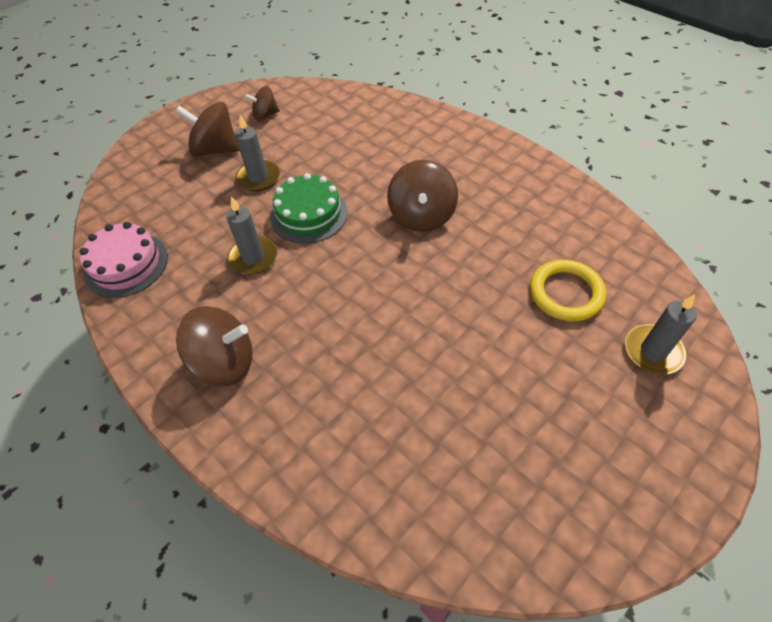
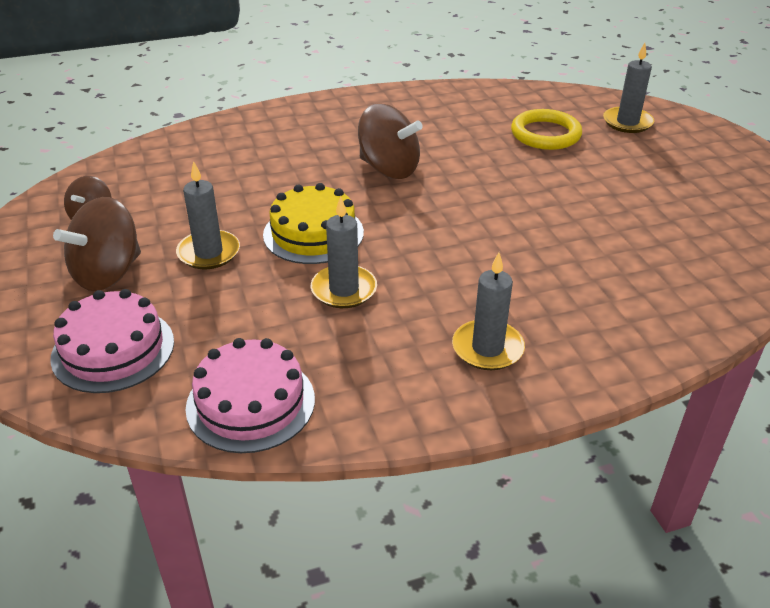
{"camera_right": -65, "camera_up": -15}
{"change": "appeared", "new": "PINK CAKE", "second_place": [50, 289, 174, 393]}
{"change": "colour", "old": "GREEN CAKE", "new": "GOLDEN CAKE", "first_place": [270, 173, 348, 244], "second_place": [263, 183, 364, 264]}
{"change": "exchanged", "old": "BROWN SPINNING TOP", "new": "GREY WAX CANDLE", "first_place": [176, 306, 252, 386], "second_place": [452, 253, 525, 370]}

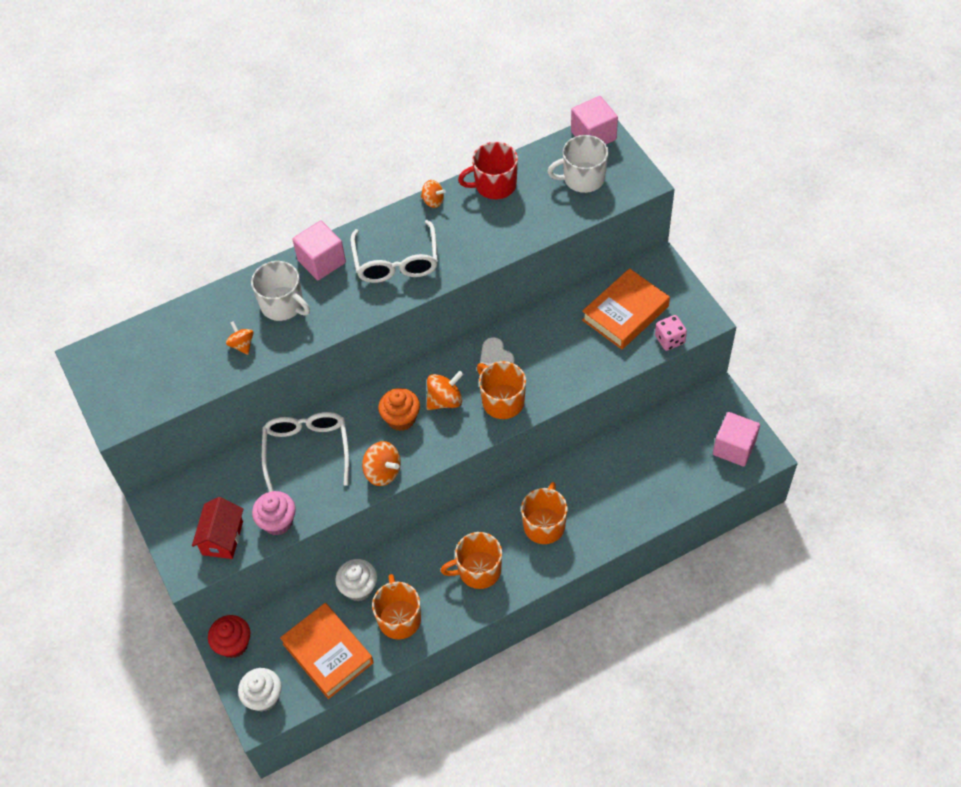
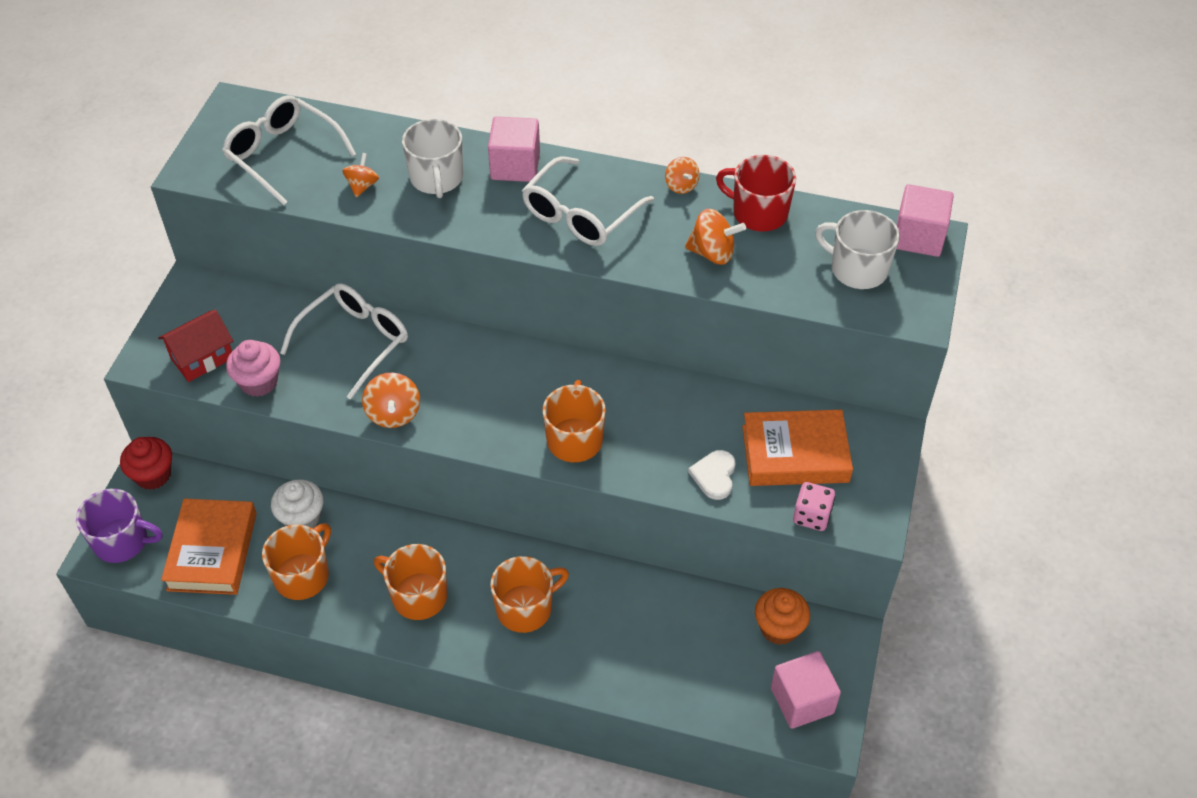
{"camera_right": 40, "camera_up": -5}
{"change": "exchanged", "old": "WHITE CUPCAKE", "new": "VIOLET MUG", "first_place": [238, 668, 282, 712], "second_place": [76, 489, 162, 563]}
{"change": "appeared", "new": "WHITE GLASSES", "second_place": [222, 95, 356, 205]}
{"change": "relocated", "old": "ORANGE-COLOURED SPINNING TOP", "first_place": [426, 371, 463, 410], "second_place": [685, 209, 746, 265]}
{"change": "relocated", "old": "WHITE HEART", "first_place": [480, 337, 514, 366], "second_place": [688, 450, 736, 500]}
{"change": "relocated", "old": "ORANGE-COLOURED CUPCAKE", "first_place": [378, 388, 420, 431], "second_place": [755, 588, 810, 645]}

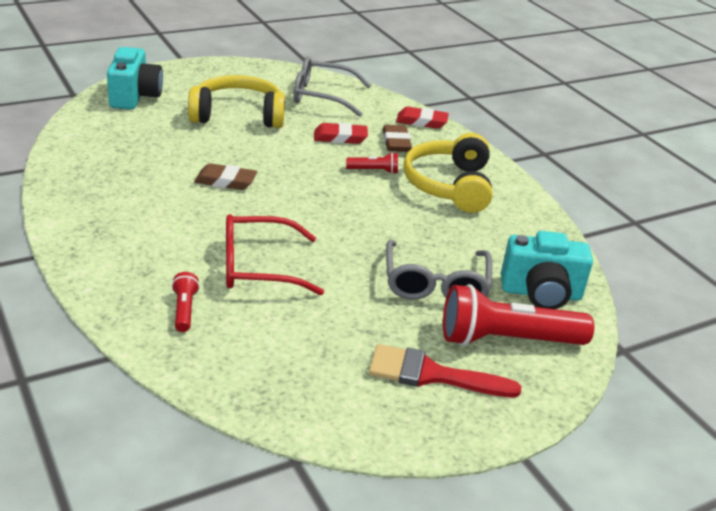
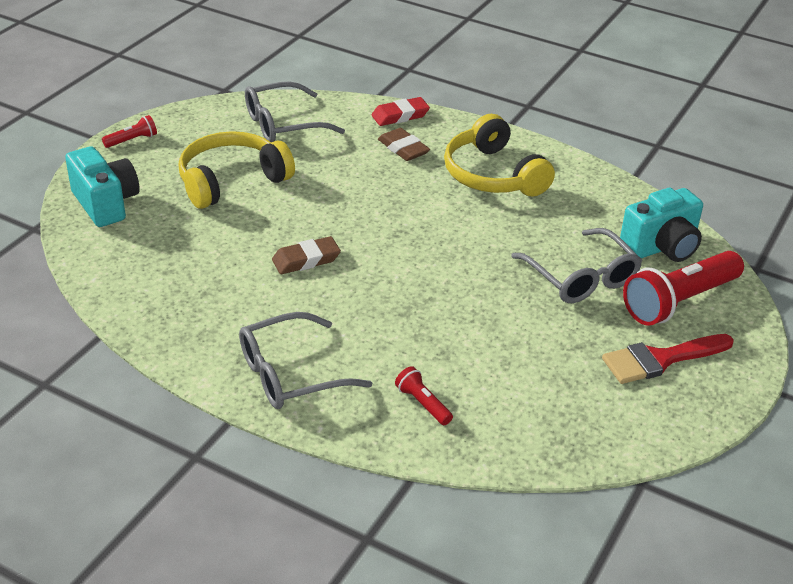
{"camera_right": -30, "camera_up": 5}
{"change": "relocated", "old": "RED FLASHLIGHT", "first_place": [346, 152, 398, 174], "second_place": [102, 115, 157, 148]}
{"change": "appeared", "new": "GREY GLASSES", "second_place": [239, 312, 372, 409]}
{"change": "missing", "old": "RED GLASSES", "first_place": [226, 214, 324, 295]}
{"change": "missing", "old": "RED ERASER", "first_place": [314, 123, 368, 144]}

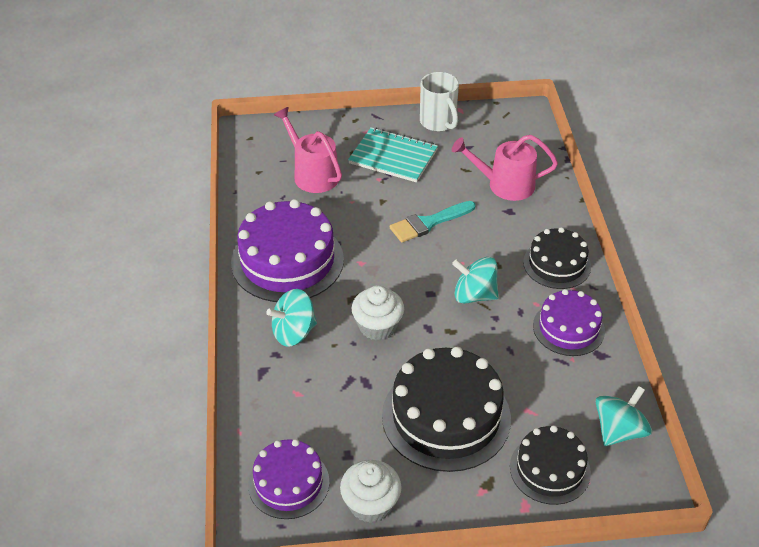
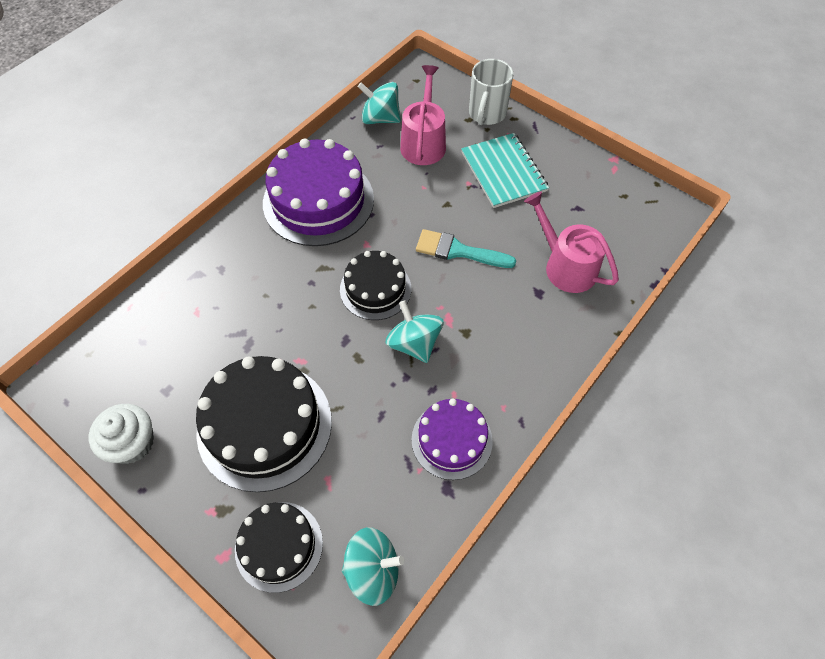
{"camera_right": 45, "camera_up": 15}
{"change": "relocated", "old": "BLACK CAKE", "first_place": [523, 227, 591, 289], "second_place": [340, 251, 411, 320]}
{"change": "relocated", "old": "AQUA SPINNING TOP", "first_place": [266, 289, 317, 346], "second_place": [358, 82, 401, 124]}
{"change": "relocated", "old": "WHITE MUG", "first_place": [420, 72, 459, 132], "second_place": [469, 59, 514, 125]}
{"change": "missing", "old": "VIOLET CAKE", "first_place": [248, 439, 330, 519]}
{"change": "missing", "old": "WHITE CUPCAKE", "first_place": [352, 285, 404, 341]}

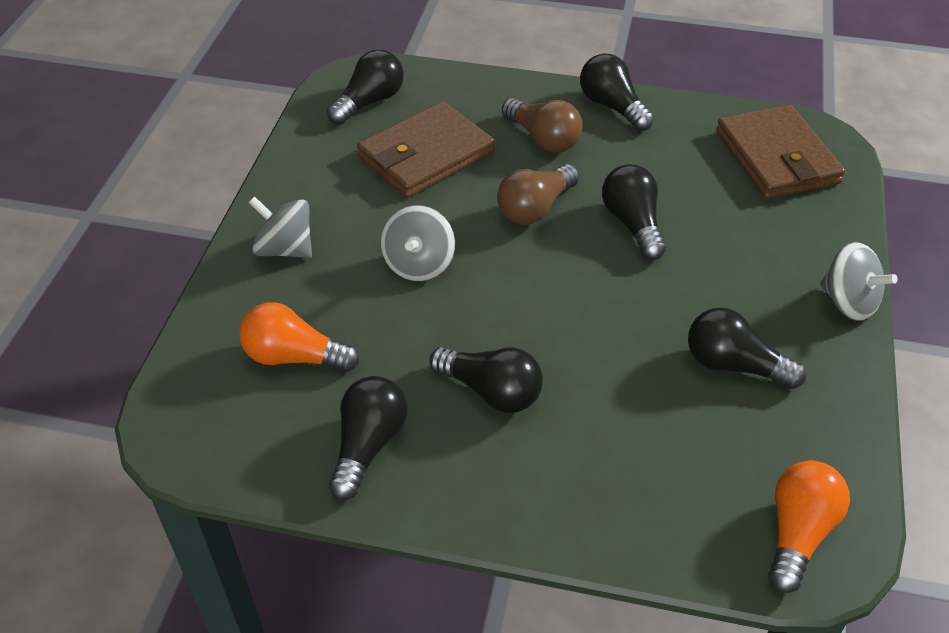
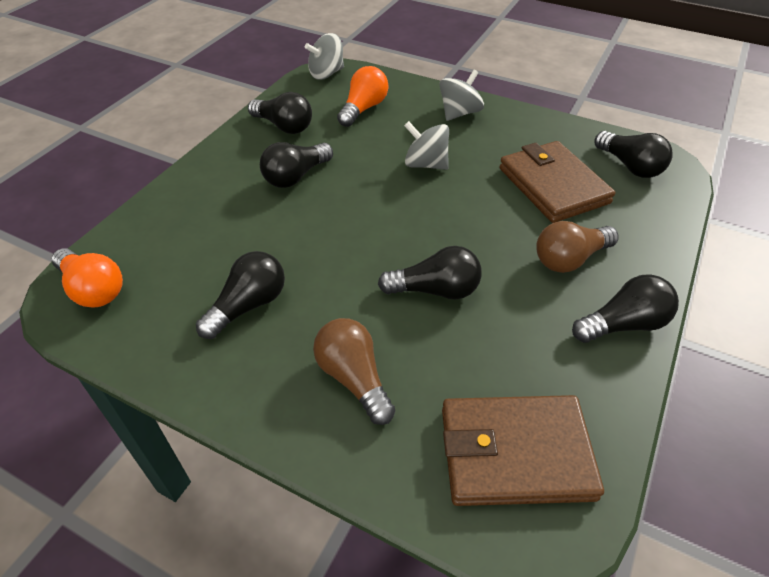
{"camera_right": 105, "camera_up": 0}
{"change": "relocated", "old": "GREY SPINNING TOP", "first_place": [820, 242, 897, 321], "second_place": [305, 33, 344, 80]}
{"change": "relocated", "old": "BROWN BULB", "first_place": [497, 164, 579, 225], "second_place": [313, 318, 395, 425]}

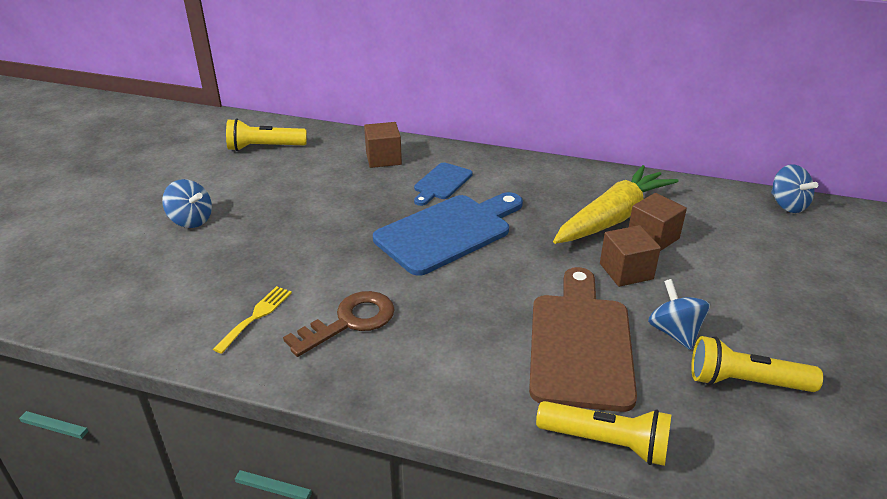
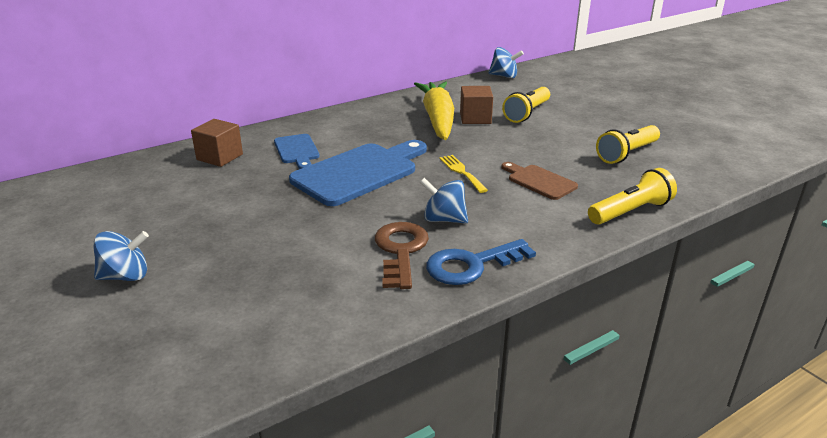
{"camera_right": -50, "camera_up": -5}
{"change": "spun", "old": "BLUE CHOPPING BOARD", "first_place": [373, 192, 523, 276], "second_place": [289, 140, 427, 206], "degrees": 45}
{"change": "relocated", "old": "BLUE SPINNING TOP", "first_place": [648, 279, 710, 350], "second_place": [420, 178, 468, 223]}
{"change": "appeared", "new": "BLUE DOOR KEY", "second_place": [426, 239, 536, 285]}
{"change": "relocated", "old": "GOLDEN DINNER FORK", "first_place": [213, 286, 292, 354], "second_place": [439, 155, 488, 193]}
{"change": "size", "old": "BROWN CHOPPING BOARD", "first_place": [529, 267, 637, 412], "second_place": [501, 162, 578, 200], "factor": 0.53}
{"change": "relocated", "old": "GOLDEN FLASHLIGHT", "first_place": [226, 119, 307, 151], "second_place": [502, 87, 550, 123]}
{"change": "missing", "old": "BROWN SOLID CUBE", "first_place": [600, 225, 661, 287]}

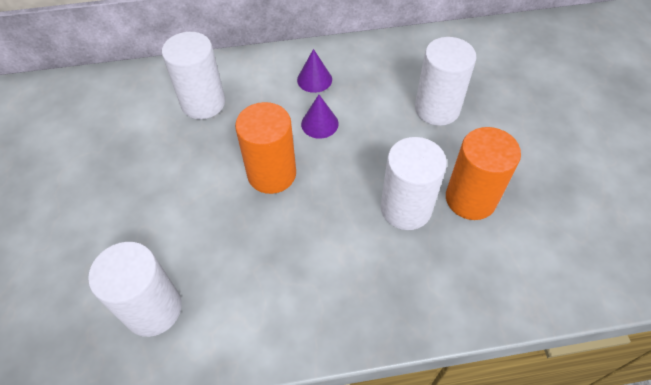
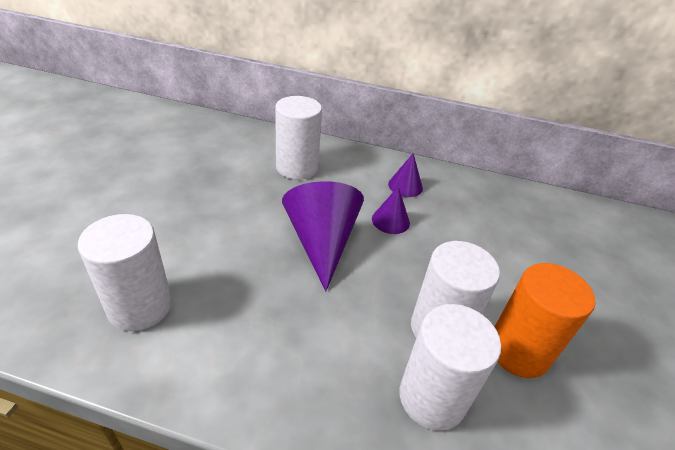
{"camera_right": 20, "camera_up": -15}
{"change": "exchanged", "old": "ORANGE-COLOURED CYLINDER", "new": "VIOLET SOLID CONE", "first_place": [235, 102, 296, 194], "second_place": [282, 181, 364, 292]}
{"change": "relocated", "old": "WHITE CYLINDER", "first_place": [415, 37, 477, 126], "second_place": [400, 304, 501, 431]}

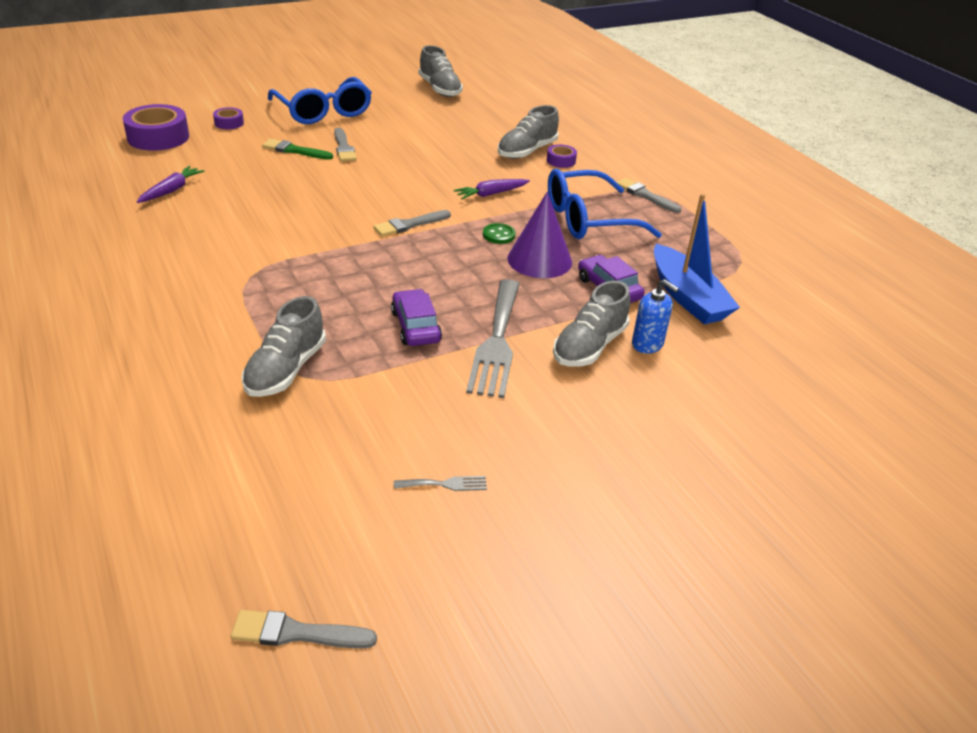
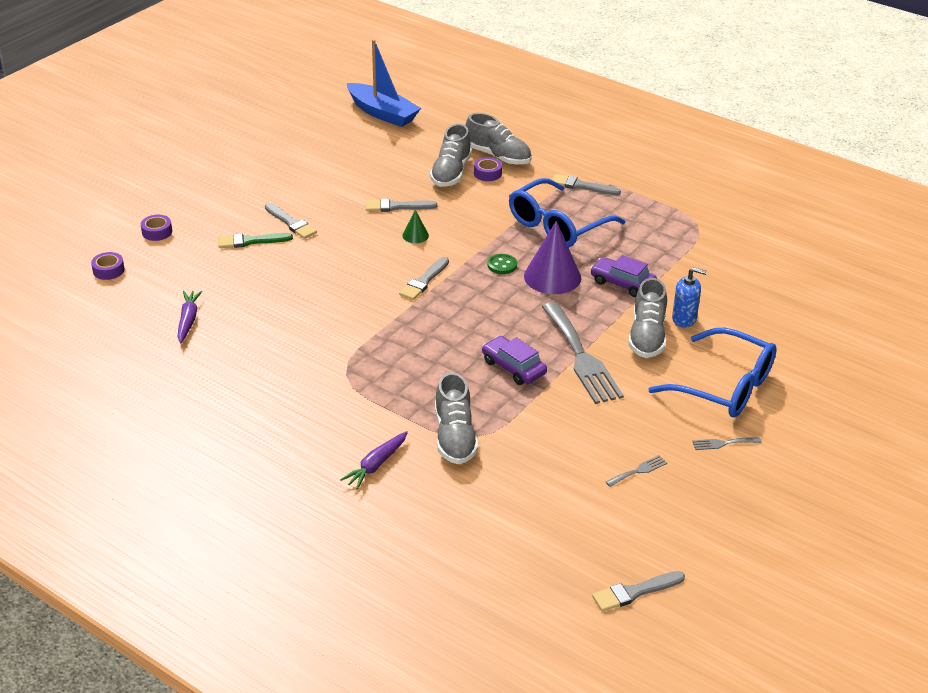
{"camera_right": -25, "camera_up": 0}
{"change": "size", "old": "VIOLET TAPE", "first_place": [122, 104, 189, 151], "second_place": [91, 252, 125, 280], "factor": 0.5}
{"change": "relocated", "old": "VIOLET CARROT", "first_place": [454, 179, 530, 199], "second_place": [340, 431, 408, 490]}
{"change": "relocated", "old": "BLUE TOY BOAT", "first_place": [654, 194, 740, 324], "second_place": [347, 39, 421, 127]}
{"change": "appeared", "new": "GREY PAINT BRUSH", "second_place": [366, 199, 437, 212]}
{"change": "appeared", "new": "GREEN SOLID CONE", "second_place": [402, 210, 429, 243]}
{"change": "relocated", "old": "GREY LACE-UP SHOE", "first_place": [419, 45, 463, 97], "second_place": [465, 113, 532, 165]}
{"change": "relocated", "old": "BLUE GLASSES", "first_place": [268, 77, 372, 124], "second_place": [648, 328, 777, 418]}
{"change": "appeared", "new": "GREY DINNER FORK", "second_place": [692, 437, 762, 450]}

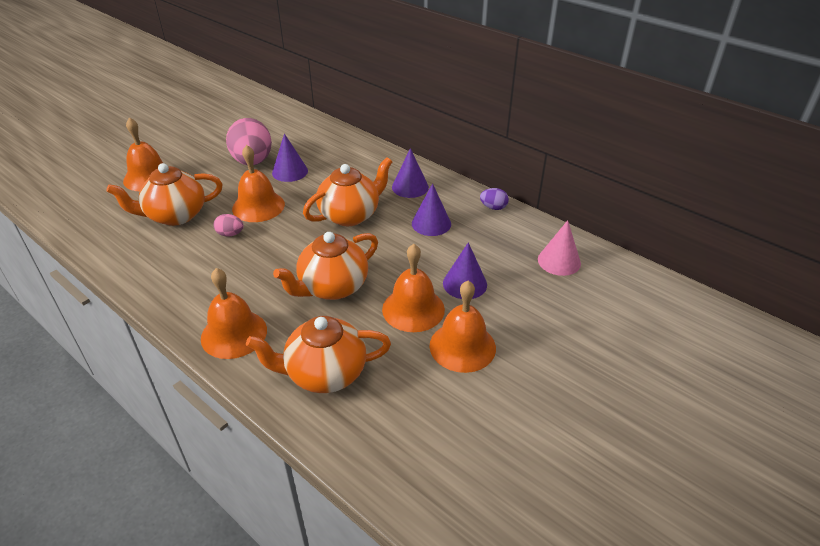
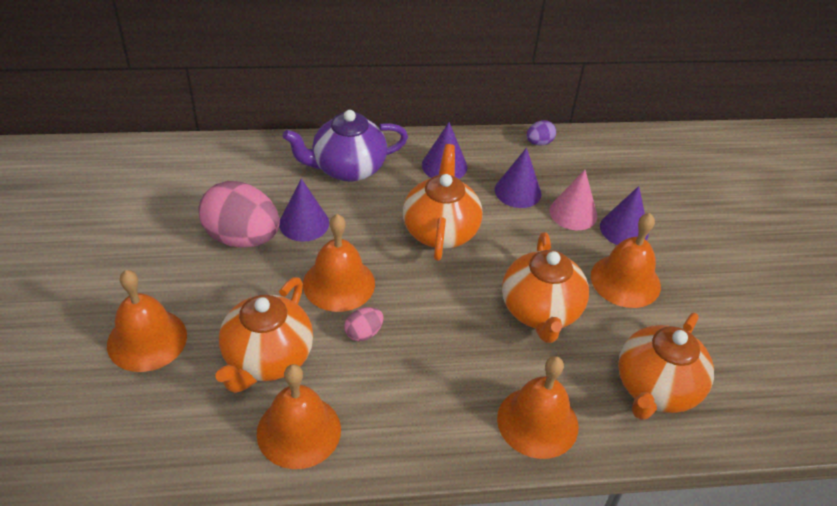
{"camera_right": -50, "camera_up": 5}
{"change": "relocated", "old": "ORANGE-COLOURED SCHOOL BELL", "first_place": [430, 280, 496, 373], "second_place": [257, 364, 341, 469]}
{"change": "appeared", "new": "VIOLET CHINA TEAPOT", "second_place": [283, 110, 408, 182]}
{"change": "relocated", "old": "PINK SOLID CONE", "first_place": [538, 220, 581, 276], "second_place": [549, 170, 597, 230]}

